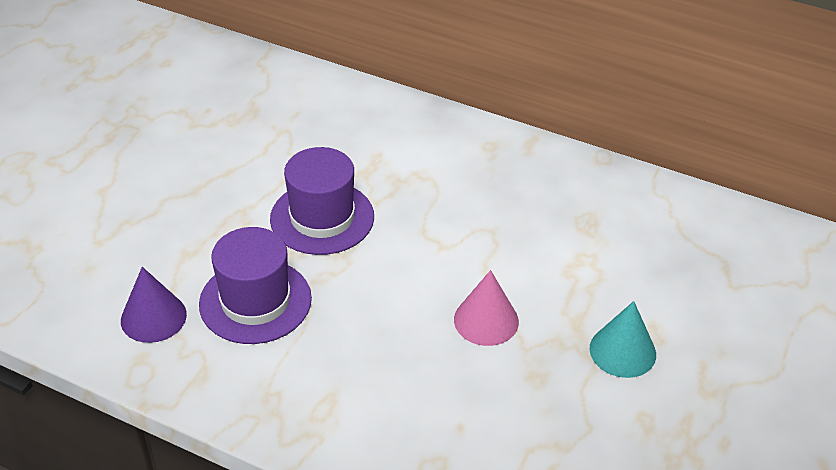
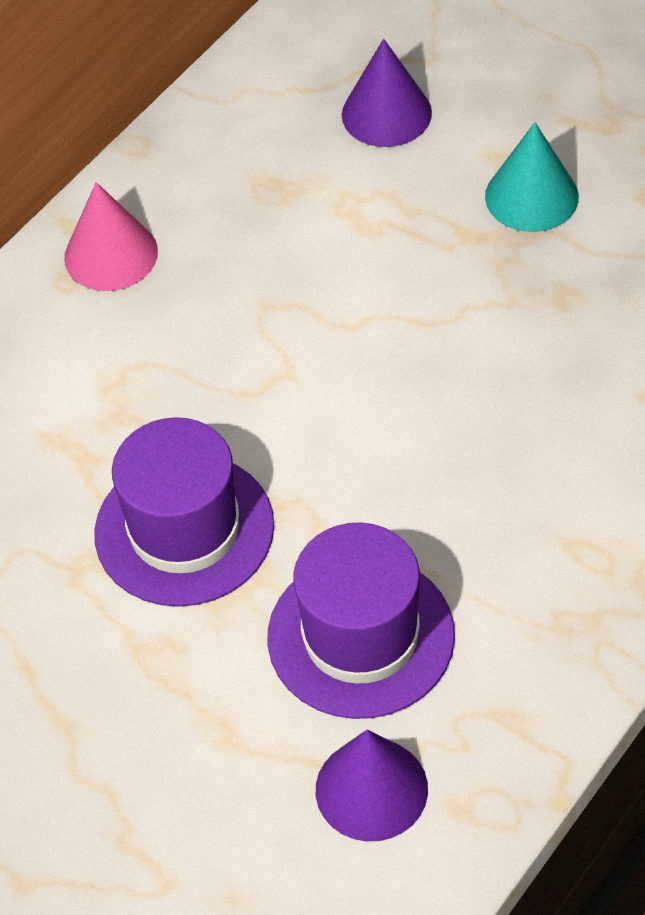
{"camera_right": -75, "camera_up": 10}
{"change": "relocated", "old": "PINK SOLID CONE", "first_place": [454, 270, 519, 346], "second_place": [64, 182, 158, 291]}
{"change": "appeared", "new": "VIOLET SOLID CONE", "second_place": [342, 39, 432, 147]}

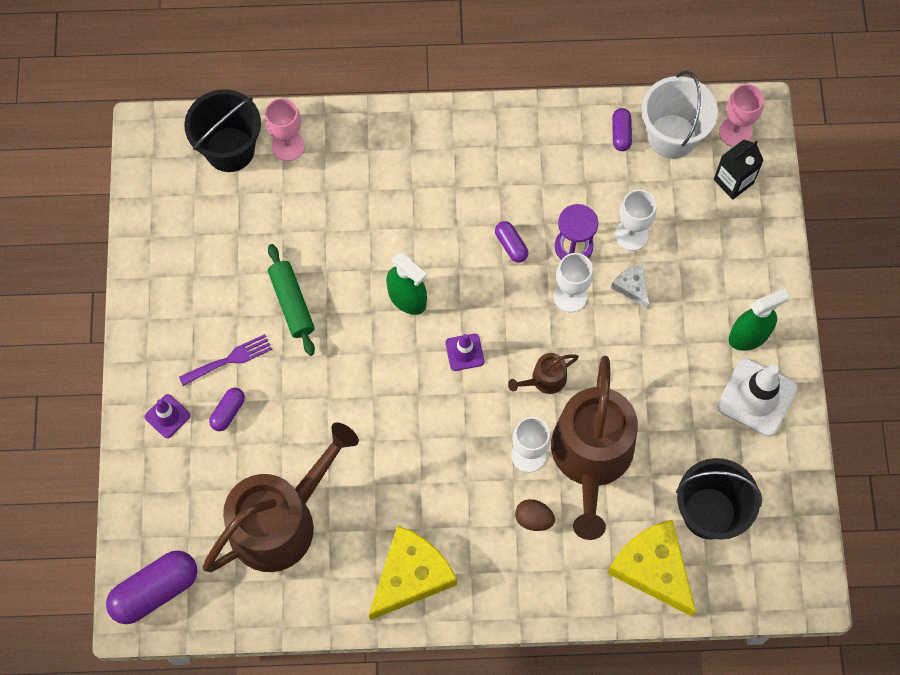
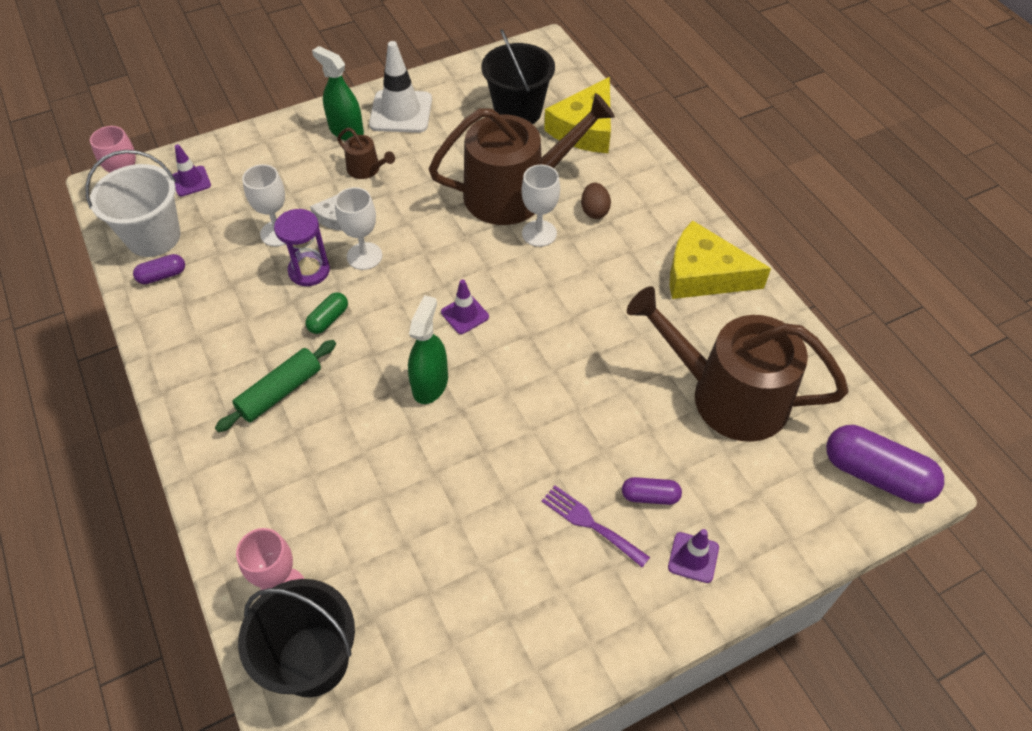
{"camera_right": -115, "camera_up": -15}
{"change": "exchanged", "old": "BLACK CARTON", "new": "VIOLET ROAD CONE", "first_place": [714, 140, 764, 200], "second_place": [172, 144, 211, 196]}
{"change": "relocated", "old": "GREEN PASTRY ROLLER", "first_place": [268, 244, 315, 356], "second_place": [215, 340, 336, 432]}
{"change": "colour", "old": "VIOLET PILL SHAPE", "new": "GREEN PILL SHAPE", "first_place": [495, 221, 528, 263], "second_place": [305, 292, 348, 334]}
{"change": "relocated", "old": "BROWN SPRINKLING CAN", "first_place": [508, 353, 579, 394], "second_place": [337, 128, 395, 179]}

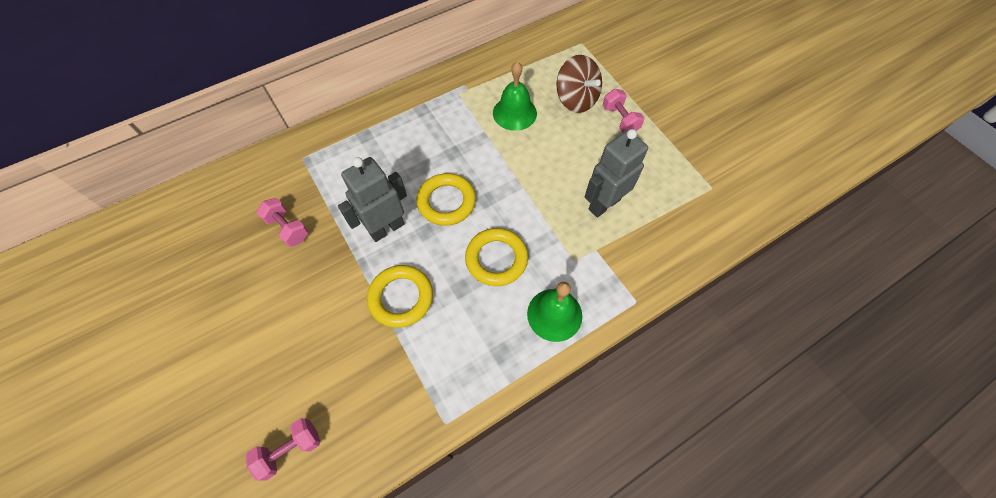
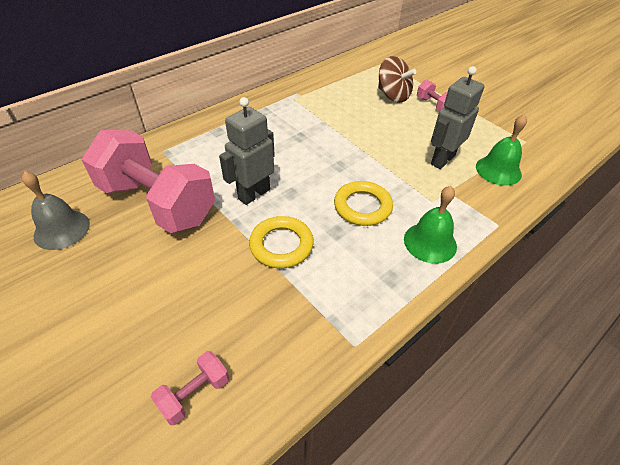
{"camera_right": -10, "camera_up": -15}
{"change": "appeared", "new": "GREY SCHOOL BELL", "second_place": [22, 171, 90, 250]}
{"change": "size", "old": "PINK DUMBBELL", "first_place": [256, 198, 309, 247], "second_place": [81, 130, 215, 233], "factor": 2.48}
{"change": "relocated", "old": "GREEN SCHOOL BELL", "first_place": [493, 62, 537, 131], "second_place": [476, 114, 527, 186]}
{"change": "missing", "old": "GOLDEN TORUS", "first_place": [416, 173, 476, 226]}

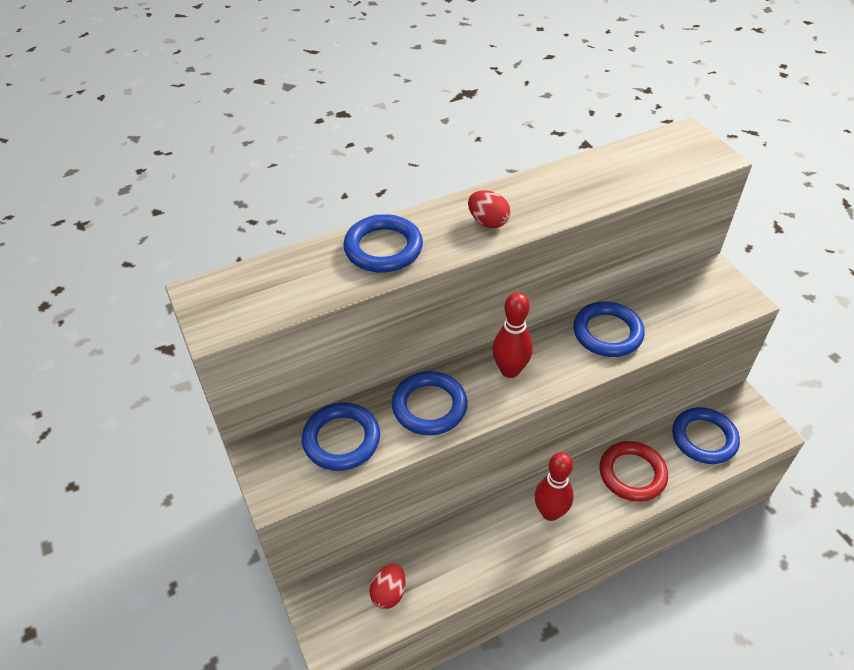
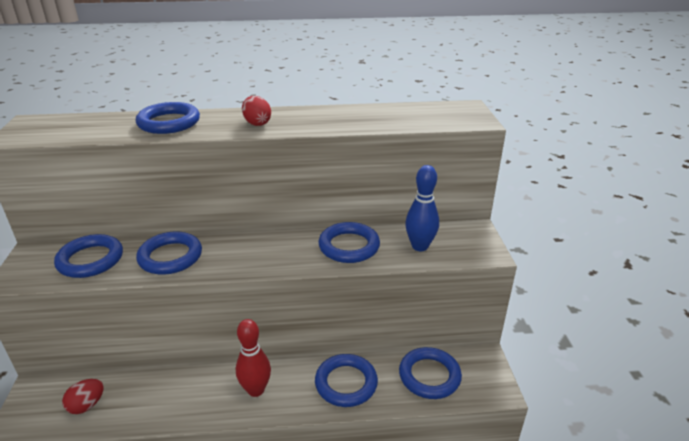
{"camera_right": 20, "camera_up": -15}
{"change": "colour", "old": "RED TORUS", "new": "BLUE TORUS", "first_place": [599, 441, 668, 502], "second_place": [315, 354, 378, 407]}
{"change": "appeared", "new": "BLUE SKITTLE", "second_place": [405, 165, 439, 251]}
{"change": "missing", "old": "RED SKITTLE", "first_place": [492, 292, 533, 378]}

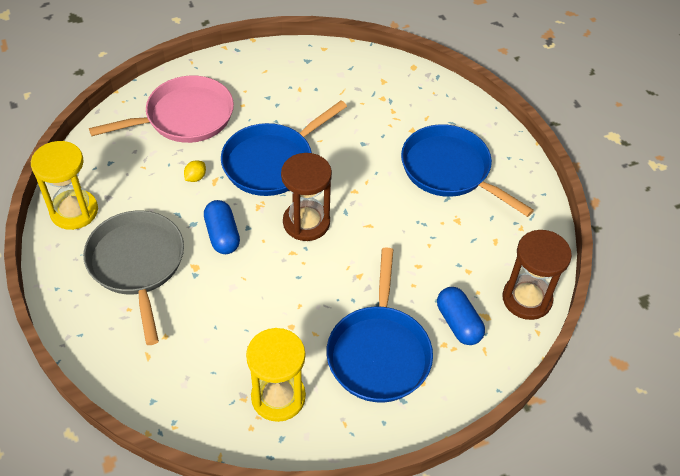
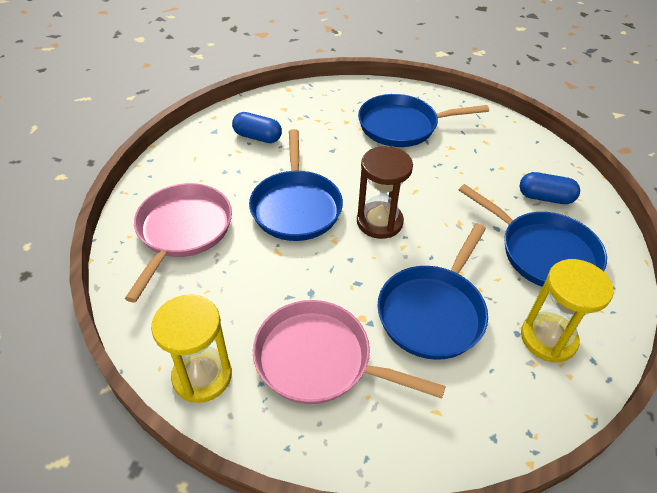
{"camera_right": -50, "camera_up": -5}
{"change": "relocated", "old": "BLUE PILL SHAPE", "first_place": [204, 200, 240, 254], "second_place": [232, 112, 282, 143]}
{"change": "colour", "old": "GREY FRYING PAN", "new": "PINK FRYING PAN", "first_place": [83, 211, 184, 345], "second_place": [253, 300, 446, 404]}
{"change": "appeared", "new": "BLUE FRYING PAN", "second_place": [377, 223, 488, 360]}
{"change": "missing", "old": "GOLDEN TOY LEMON", "first_place": [184, 160, 206, 182]}
{"change": "missing", "old": "BROWN SAND TIMER", "first_place": [502, 230, 572, 320]}

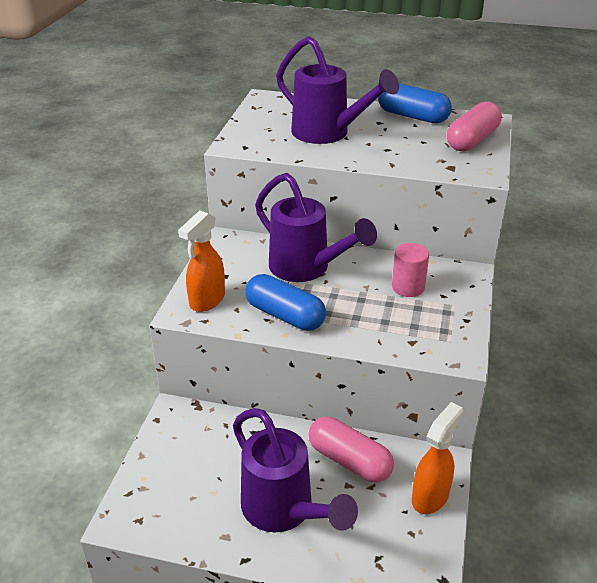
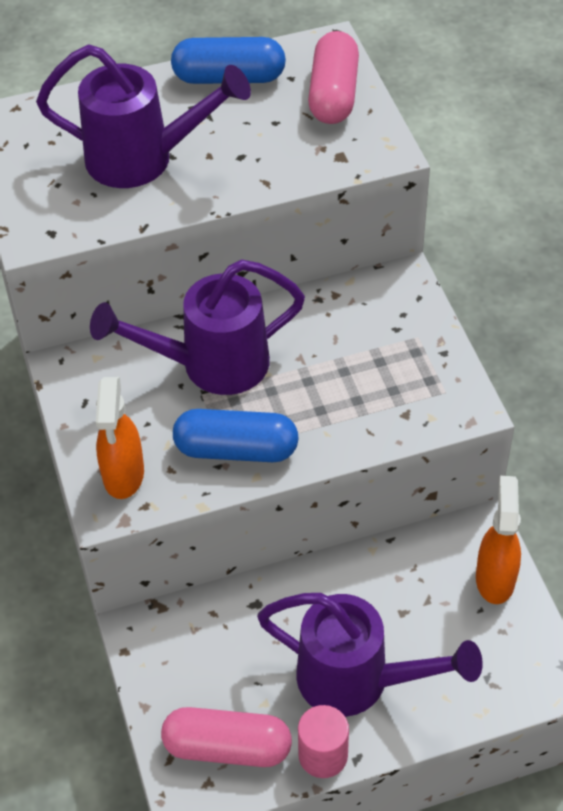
{"camera_right": -30, "camera_up": 15}
{"change": "spun", "old": "VIOLET SPRINKLING CAN", "first_place": [255, 173, 377, 282], "second_place": [90, 259, 305, 395], "degrees": 150}
{"change": "relocated", "old": "PINK PILL SHAPE", "first_place": [308, 417, 394, 482], "second_place": [161, 707, 292, 767]}
{"change": "relocated", "old": "PINK CYLINDER", "first_place": [392, 243, 429, 297], "second_place": [298, 705, 349, 778]}

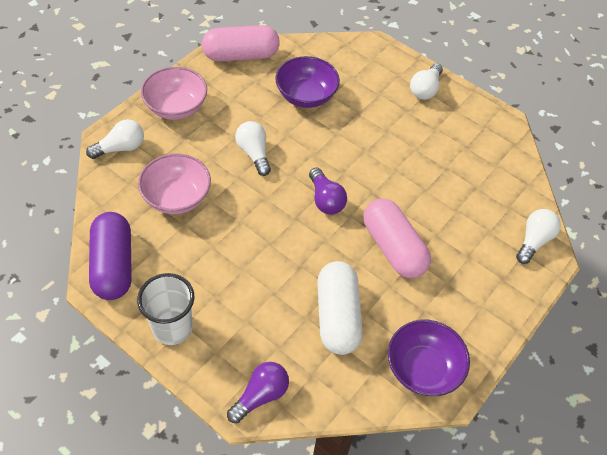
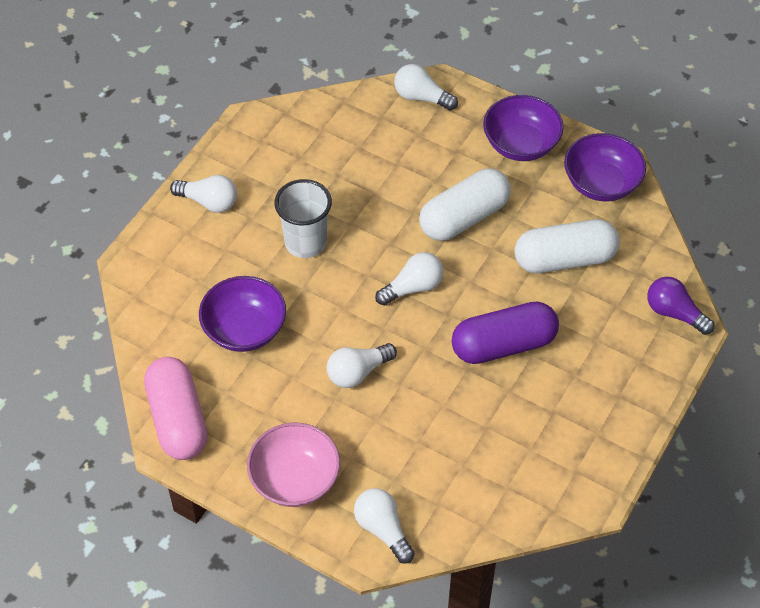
{"camera_right": -95, "camera_up": 0}
{"change": "relocated", "old": "WHITE BEAKER", "first_place": [137, 273, 194, 345], "second_place": [274, 179, 332, 258]}
{"change": "colour", "old": "VIOLET BULB", "new": "WHITE BULB", "first_place": [309, 168, 347, 215], "second_place": [375, 252, 444, 306]}
{"change": "colour", "old": "PINK PILL SHAPE", "new": "WHITE PILL SHAPE", "first_place": [364, 199, 431, 278], "second_place": [419, 169, 511, 241]}
{"change": "relocated", "old": "VIOLET PILL SHAPE", "first_place": [89, 212, 132, 300], "second_place": [452, 302, 559, 364]}
{"change": "appeared", "new": "VIOLET BOWL", "second_place": [483, 95, 564, 161]}
{"change": "missing", "old": "PINK BOWL", "first_place": [138, 153, 211, 214]}

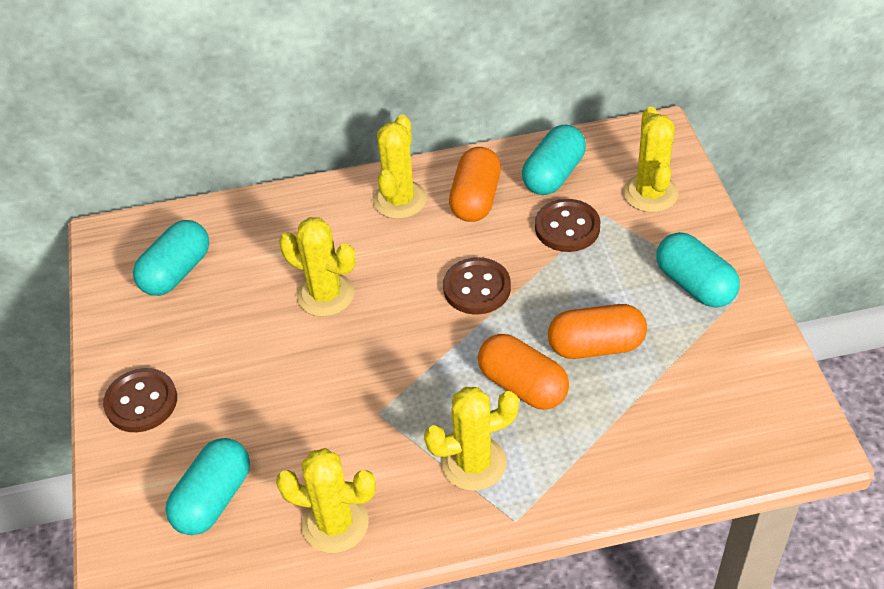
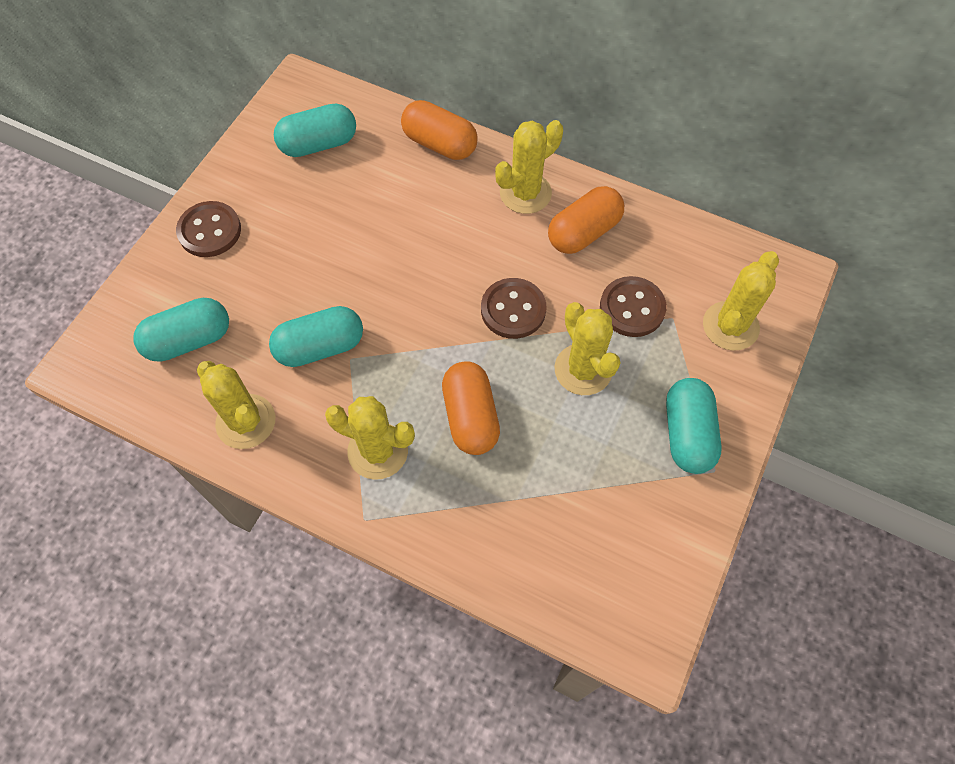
{"camera_right": 35, "camera_up": 15}
{"change": "relocated", "old": "AQUA PILL SHAPE", "first_place": [522, 125, 586, 195], "second_place": [269, 306, 363, 367]}
{"change": "relocated", "old": "ORANGE-COLOURED PILL SHAPE", "first_place": [548, 304, 647, 359], "second_place": [401, 100, 478, 160]}
{"change": "relocated", "old": "GOLDEN CACTUS", "first_place": [279, 217, 356, 317], "second_place": [554, 302, 620, 395]}

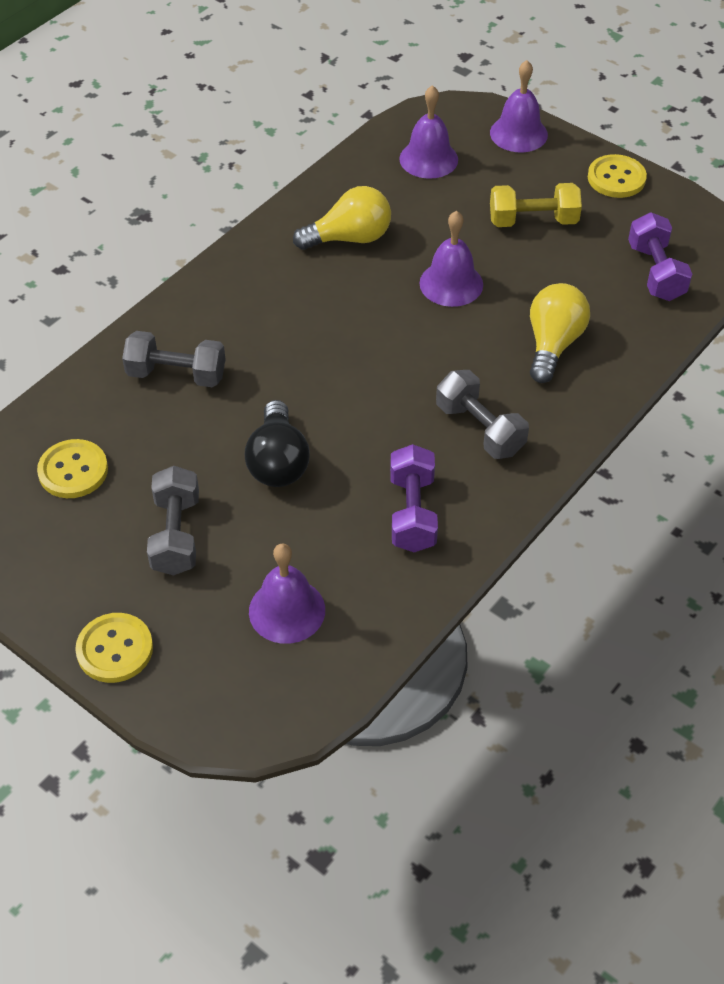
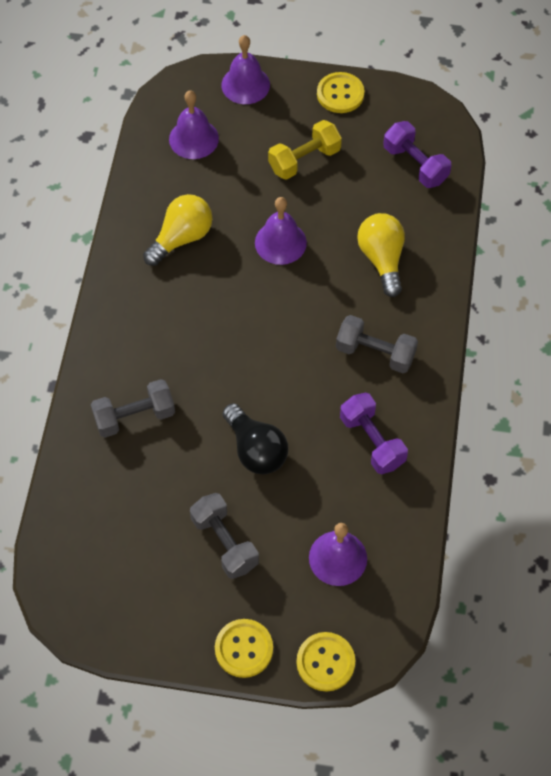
{"camera_right": -30, "camera_up": 10}
{"change": "relocated", "old": "GOLDEN SHIRT BUTTON", "first_place": [37, 439, 108, 498], "second_place": [296, 632, 355, 692]}

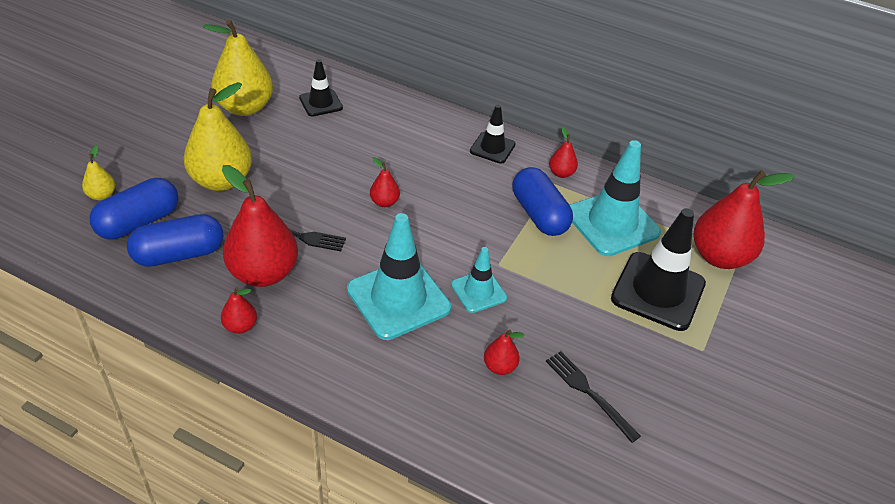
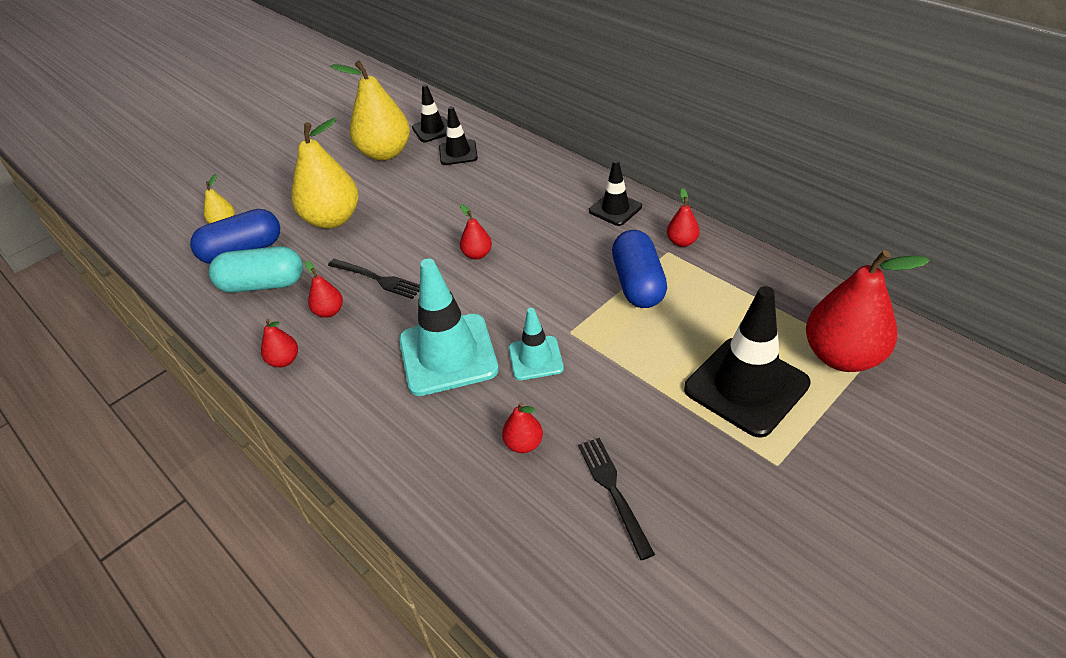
{"camera_right": 25, "camera_up": 0}
{"change": "colour", "old": "BLUE PILL SHAPE", "new": "AQUA PILL SHAPE", "first_place": [127, 214, 224, 267], "second_place": [209, 246, 303, 293]}
{"change": "size", "old": "RED PEAR FRUIT", "first_place": [222, 165, 298, 287], "second_place": [305, 261, 343, 318], "factor": 0.46}
{"change": "appeared", "new": "BLACK ROAD CONE", "second_place": [412, 84, 447, 142]}
{"change": "missing", "old": "AQUA ROAD CONE", "first_place": [570, 140, 661, 256]}

